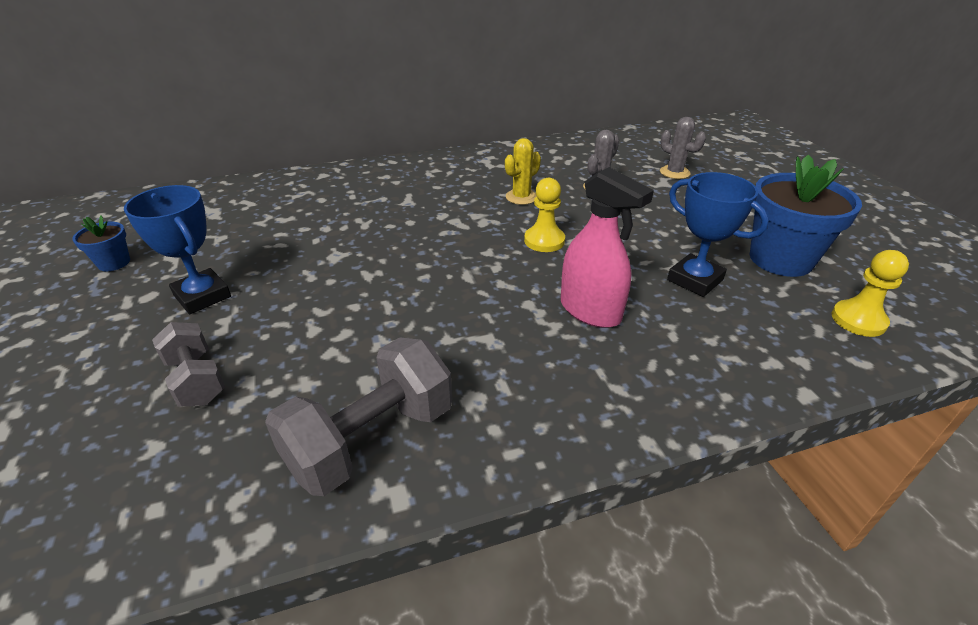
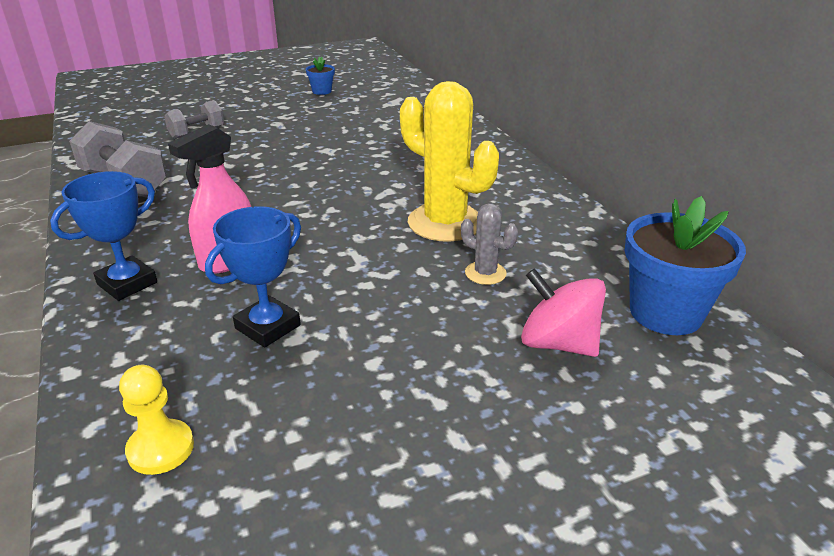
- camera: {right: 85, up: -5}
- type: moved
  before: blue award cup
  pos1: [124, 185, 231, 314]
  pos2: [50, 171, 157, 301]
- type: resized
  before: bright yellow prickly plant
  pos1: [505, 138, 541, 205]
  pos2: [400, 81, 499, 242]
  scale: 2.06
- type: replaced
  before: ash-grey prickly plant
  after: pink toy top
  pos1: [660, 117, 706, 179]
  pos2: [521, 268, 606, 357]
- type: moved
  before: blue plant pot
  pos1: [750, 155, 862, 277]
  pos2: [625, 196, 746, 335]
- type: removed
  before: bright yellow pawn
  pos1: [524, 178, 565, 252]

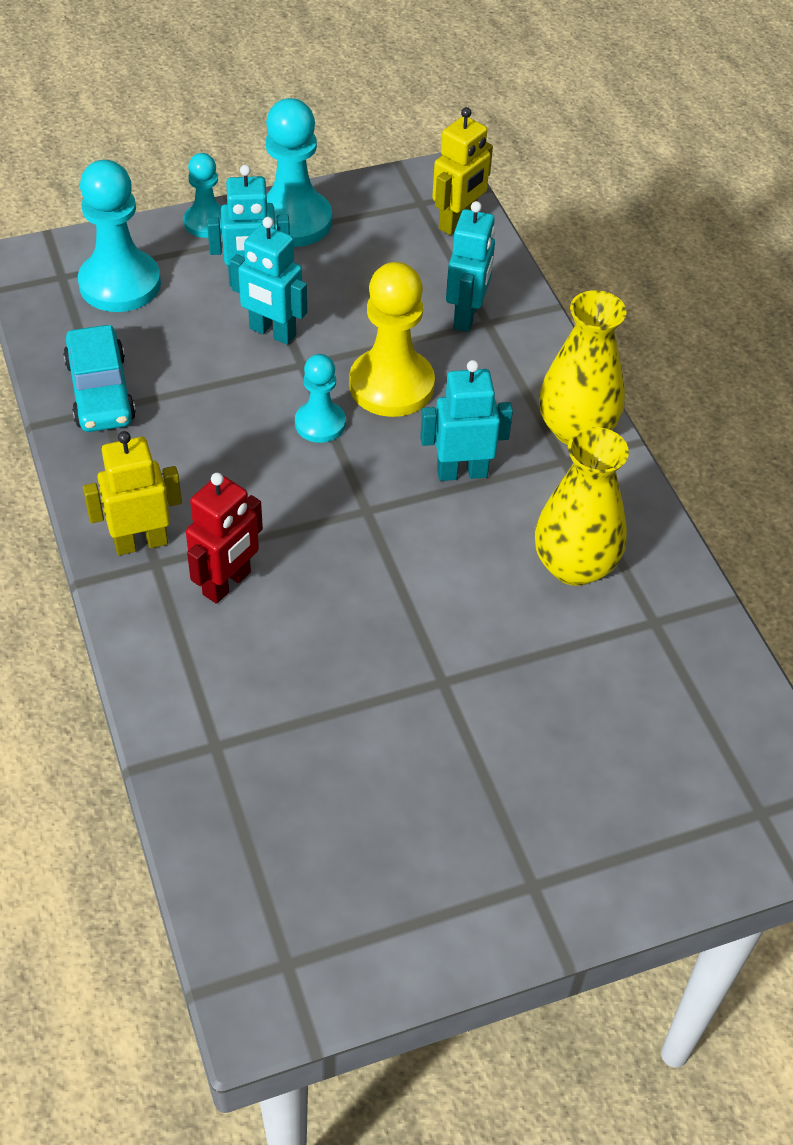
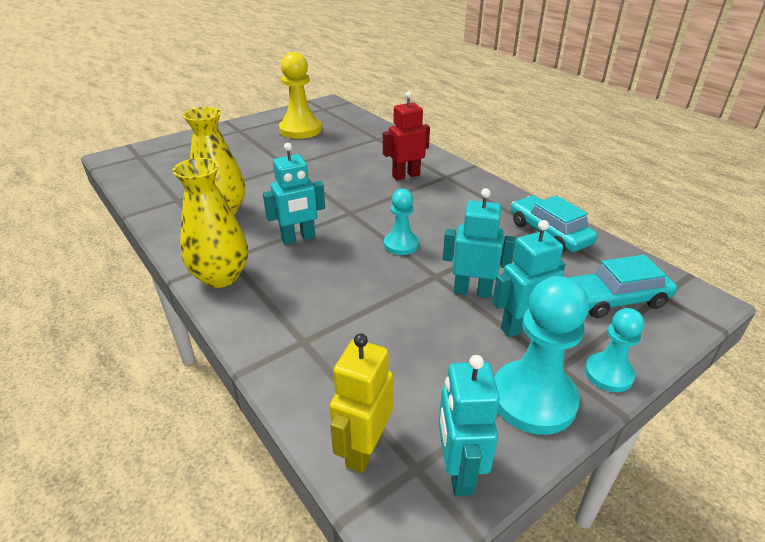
- camera: {right: 165, up: -15}
- type: moved
  before: bright yellow pawn
  pos1: [349, 262, 435, 417]
  pos2: [279, 52, 322, 139]
- type: turned
  before: crimson toy robot
  pos1: [186, 473, 263, 604]
  pos2: [383, 91, 430, 180]
  turn: 45
- type: moved
  before: teal toy robot
  pos1: [446, 201, 495, 332]
  pos2: [438, 355, 500, 496]
- type: replaced
  before: teal pawn
  after: teal car
  pos1: [78, 160, 161, 312]
  pos2: [569, 255, 677, 318]
- type: removed
  before: bright yellow toy robot
  pos1: [83, 431, 182, 555]

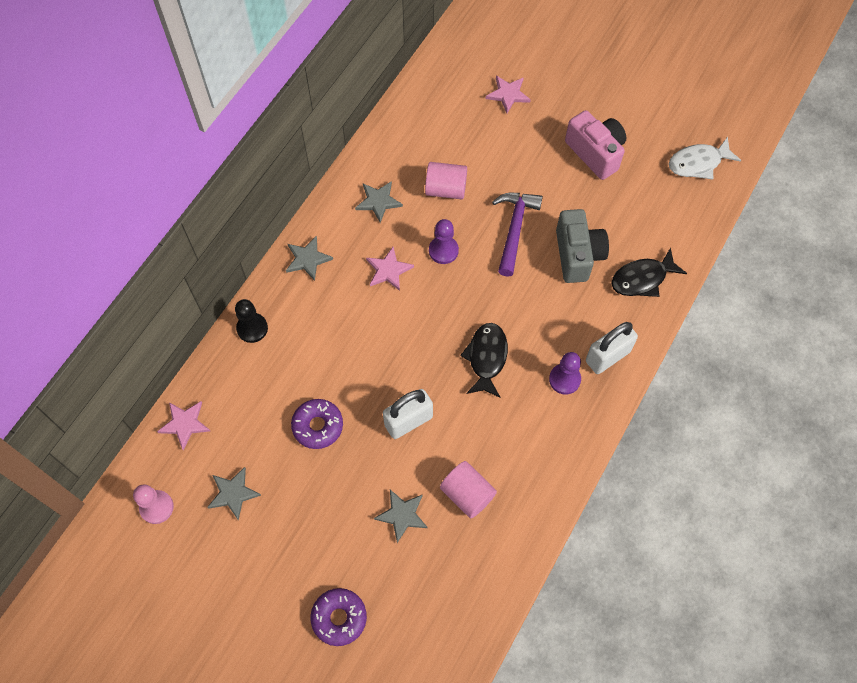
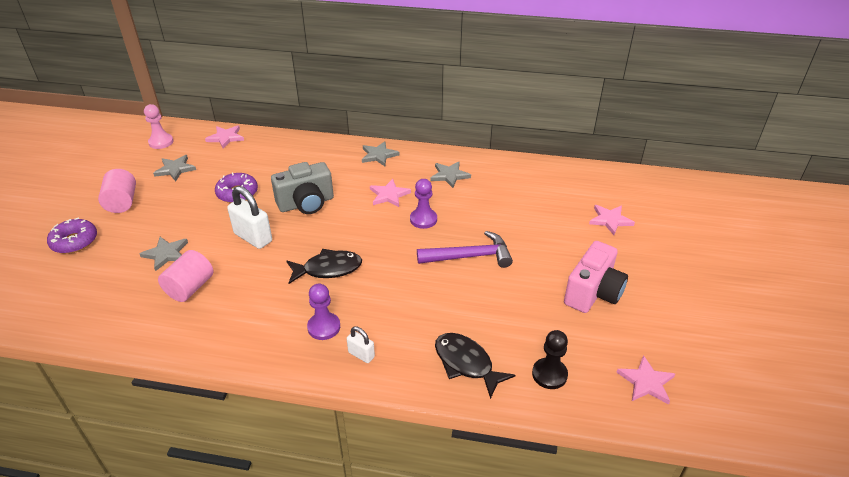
- camera: {right: 70, up: -25}
- type: moved
  before: pink solid cylinder
  pos1: [425, 162, 467, 199]
  pos2: [98, 169, 136, 213]
- type: moved
  before: ash-grey photo camera
  pos1: [556, 209, 609, 283]
  pos2: [271, 162, 334, 214]
- type: resized
  before: snow-white padlock
  pos1: [586, 322, 638, 374]
  pos2: [347, 327, 375, 363]
  scale: 0.54
- type: moved
  before: jet-black pawn
  pos1: [235, 299, 268, 343]
  pos2: [532, 330, 568, 389]
- type: replaced
  before: snow-white toy fish
  after: pink five-pointed star
  pos1: [669, 136, 742, 179]
  pos2: [616, 355, 675, 405]

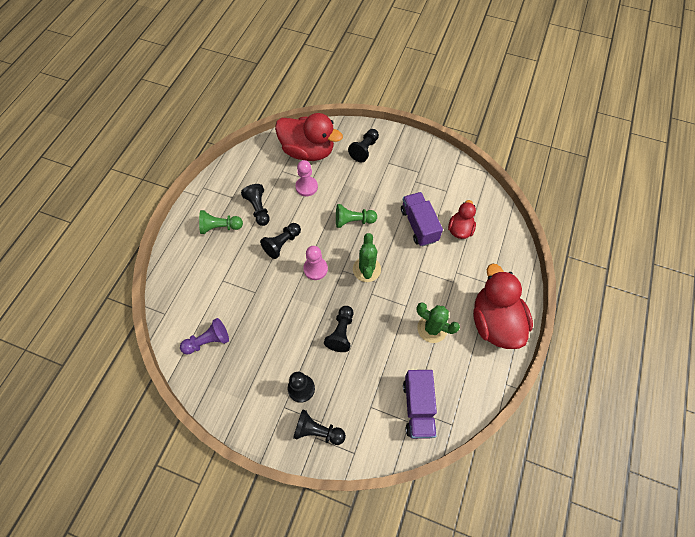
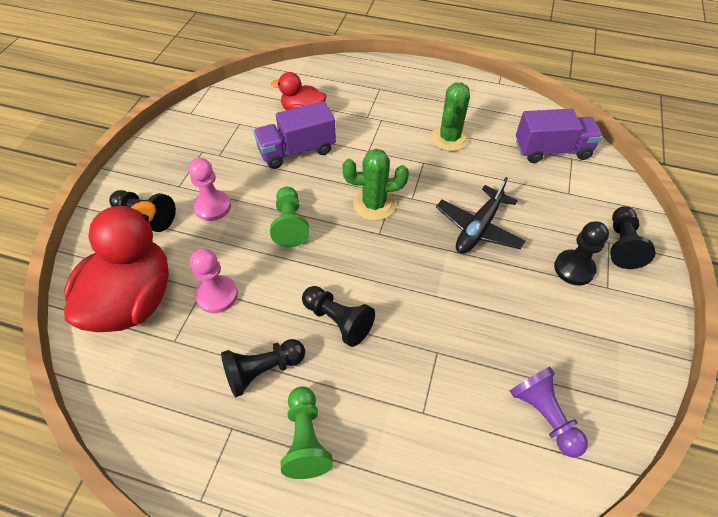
- camera: {right: -95, up: -10}
- type: moved
  before: pink pawn
  pos1: [303, 246, 328, 280]
  pos2: [188, 158, 231, 221]
- type: replaced
  before: jet-black pawn
  after: jet-black aeroplane
  pos1: [324, 306, 354, 352]
  pos2: [436, 177, 526, 254]
- type: removed
  before: crimson rubber duck
  pos1: [473, 264, 533, 349]

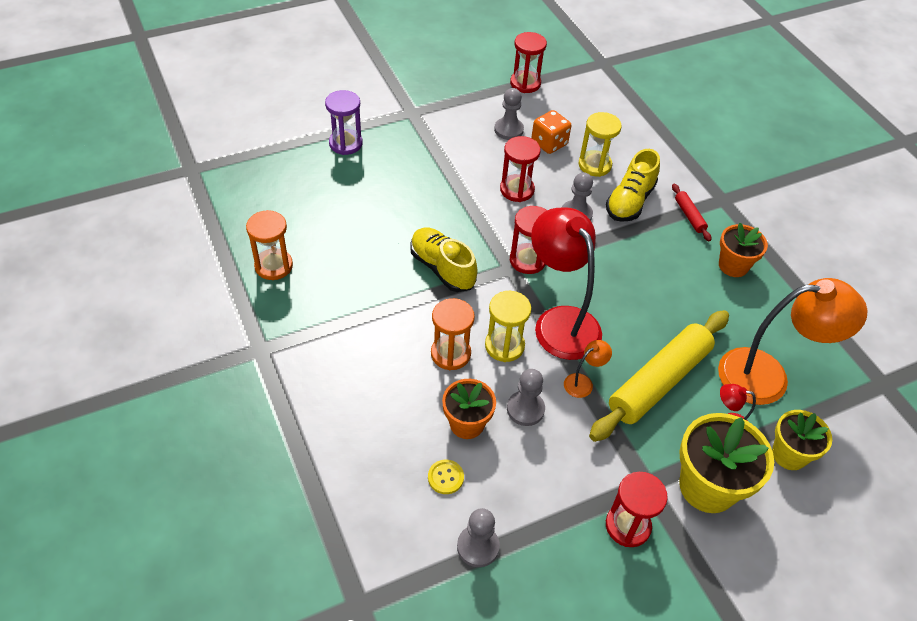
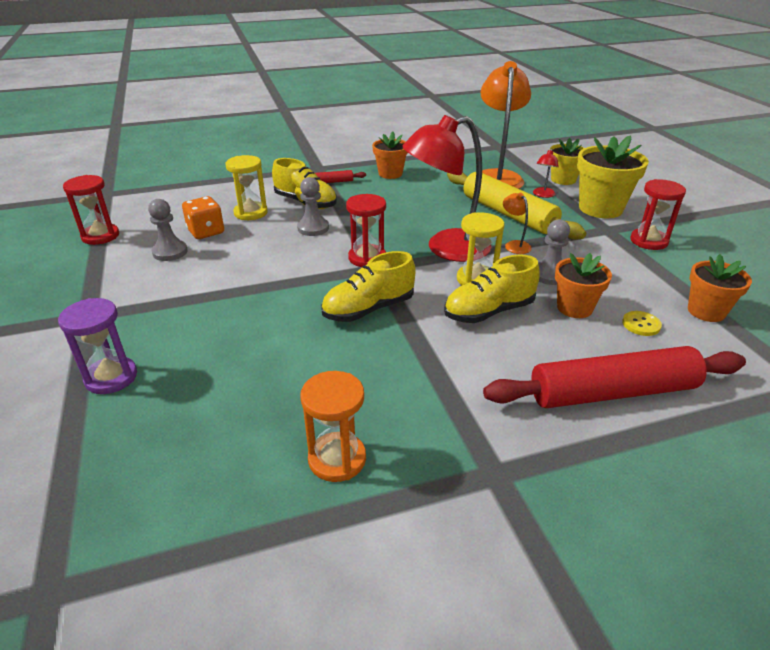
- camera: {right: -80, up: -15}
- type: replaced
  before: orange sand timer
  after: bright yellow sneaker
  pos1: [431, 298, 475, 370]
  pos2: [444, 254, 540, 323]
- type: added
  after: crimson dough roller
  pos2: [483, 346, 746, 408]
- type: replaced
  before: ash-grey pawn
  after: orange plant pot
  pos1: [457, 508, 500, 567]
  pos2: [688, 254, 752, 322]
- type: removed
  before: crimson sand timer
  pos1: [500, 136, 541, 202]

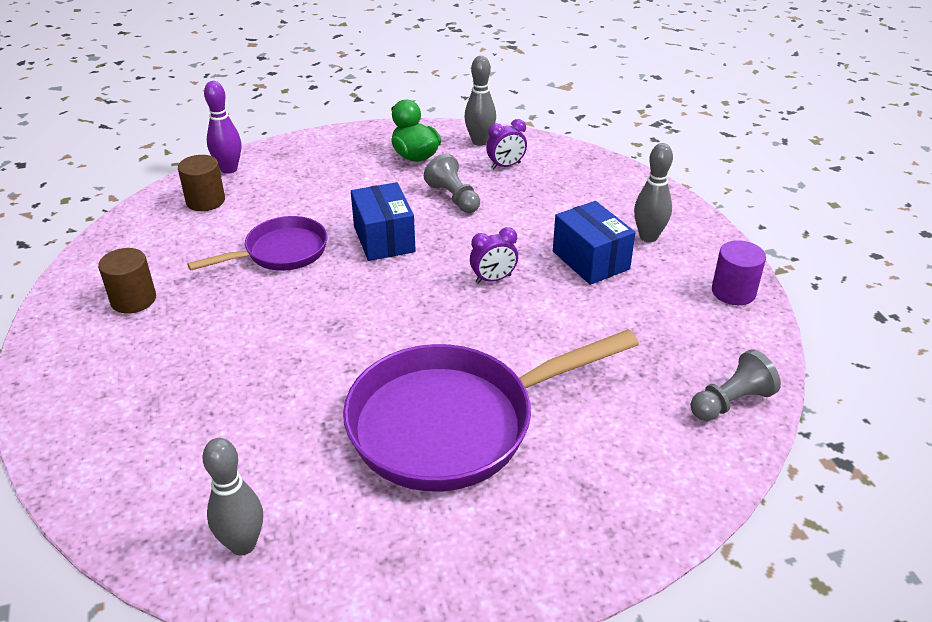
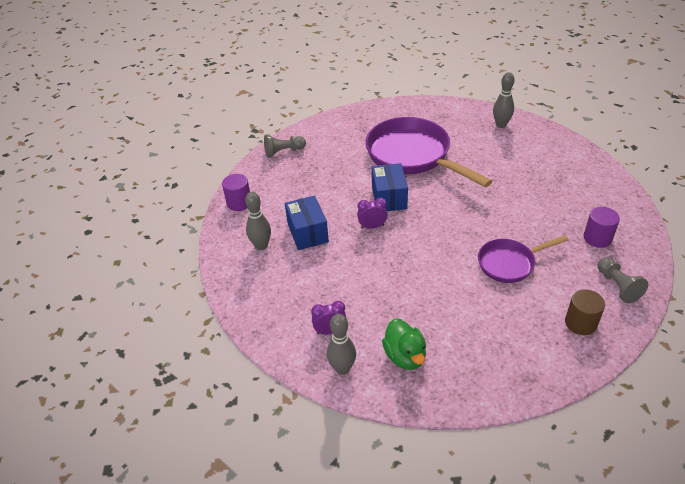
- camera: {right: -165, up: 5}
- type: turned
  before: violet skillet
  pos1: [343, 329, 639, 492]
  pos2: [365, 117, 492, 187]
  turn: -120
- type: moved
  before: blue package
  pos1: [351, 182, 416, 261]
  pos2: [372, 163, 408, 211]
- type: recoloured
  before: dark brown solid cylinder
  after: violet solid cylinder
  pos1: [98, 248, 156, 314]
  pos2: [583, 207, 620, 248]
- type: moved
  before: ash-grey pawn
  pos1: [424, 154, 480, 213]
  pos2: [598, 257, 648, 303]
- type: removed
  before: violet tenpin
  pos1: [204, 81, 241, 174]

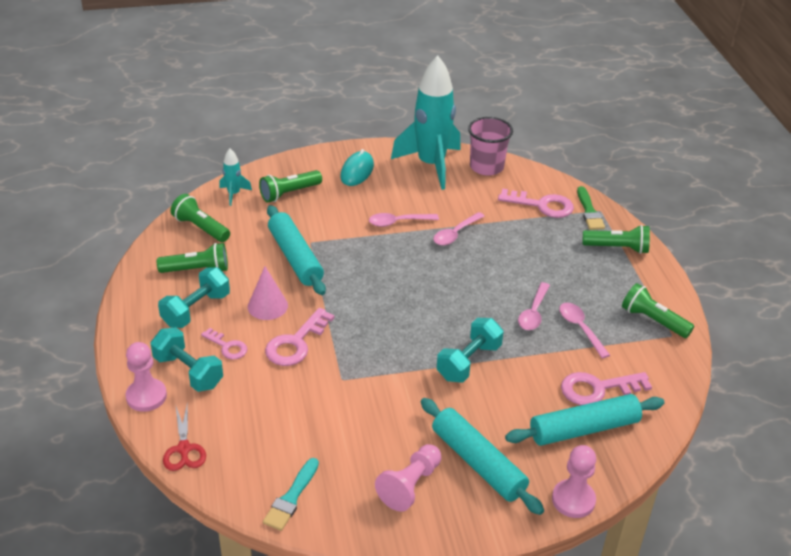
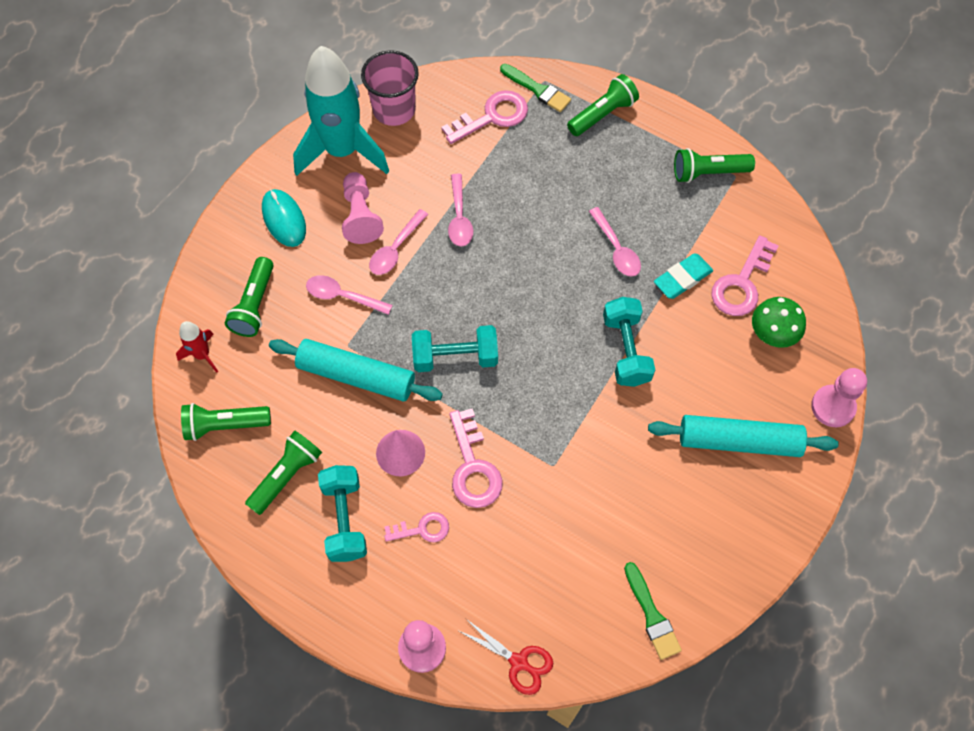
- camera: {right: -45, up: 25}
- type: recoloured
  before: teal rocket
  after: crimson rocket
  pos1: [219, 148, 252, 206]
  pos2: [176, 321, 218, 373]
- type: moved
  before: pink spoon
  pos1: [559, 303, 610, 359]
  pos2: [306, 275, 392, 315]
- type: moved
  before: pink pawn
  pos1: [375, 444, 441, 512]
  pos2: [342, 172, 384, 244]
- type: moved
  before: teal free weight
  pos1: [150, 327, 223, 392]
  pos2: [412, 325, 498, 372]
- type: recoloured
  before: teal brush
  after: emerald brush
  pos1: [263, 458, 319, 531]
  pos2: [624, 562, 682, 660]
- type: added
  after: teal eraser
  pos2: [654, 253, 713, 299]
- type: replaced
  before: teal dough roller
  after: emerald mushroom
  pos1: [505, 394, 664, 446]
  pos2: [752, 297, 806, 348]

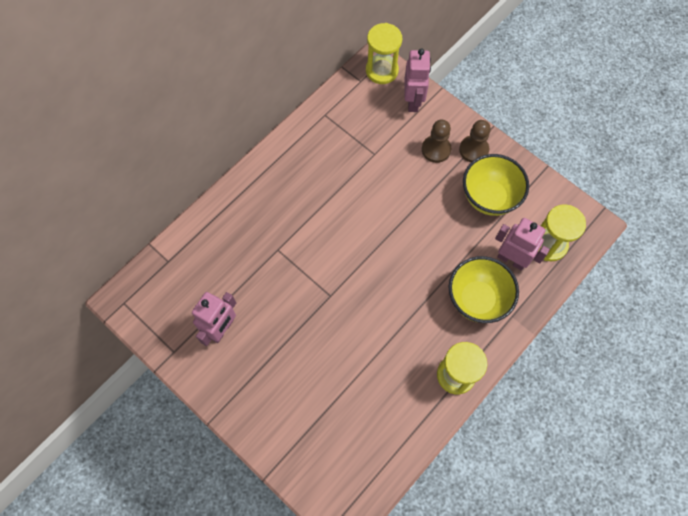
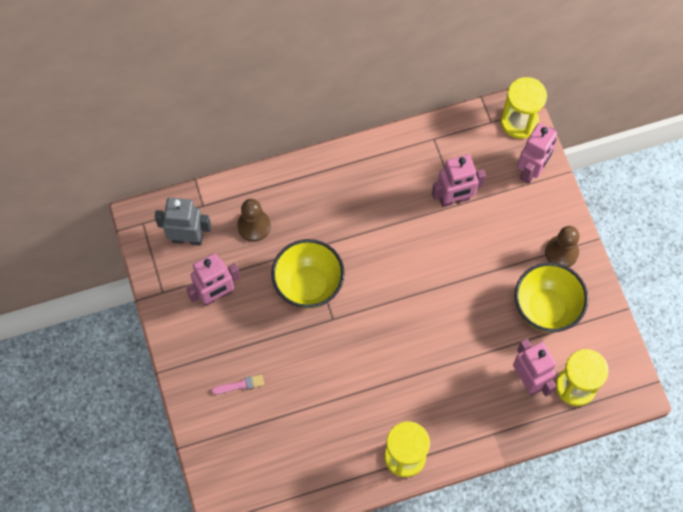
- camera: {right: 30, up: 0}
- type: added
  after: ash-grey toy robot
  pos2: [155, 198, 211, 245]
- type: added
  after: pink brush
  pos2: [211, 374, 264, 394]
- type: moved
  before: dark brown pawn
  pos1: [422, 120, 451, 163]
  pos2: [237, 199, 271, 242]
- type: moved
  before: bright yellow bowl
  pos1: [449, 256, 519, 323]
  pos2: [271, 239, 345, 309]
- type: added
  after: pink toy robot
  pos2: [432, 155, 486, 207]

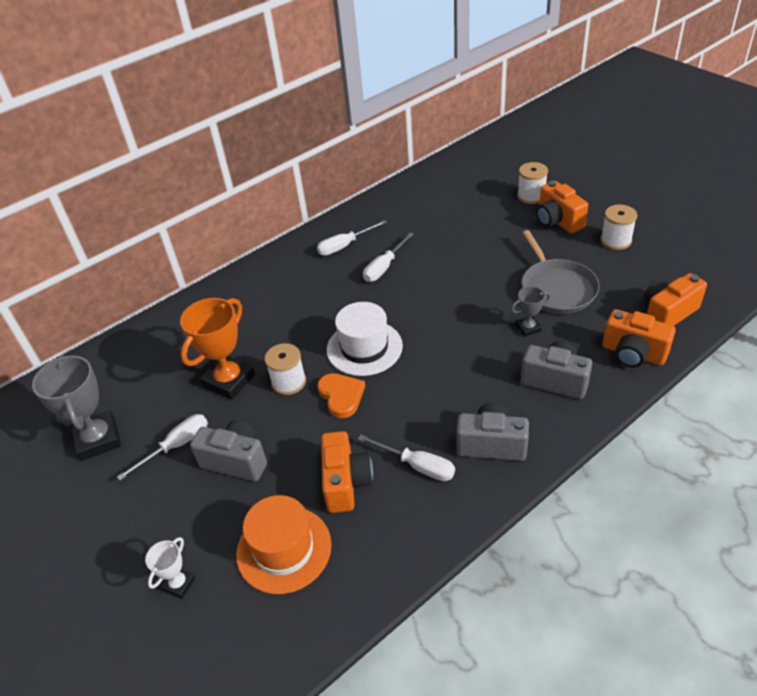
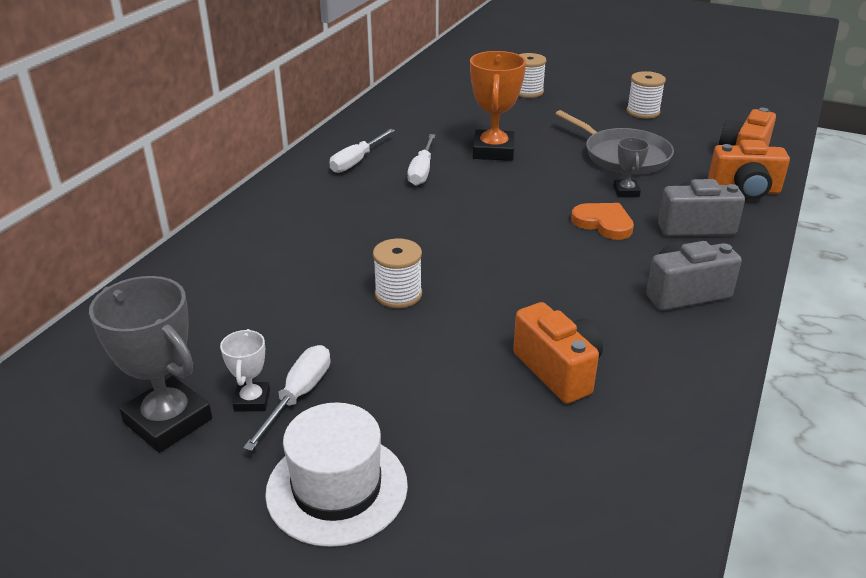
- camera: {right: -30, up: -10}
- type: moved
  before: snow-white award cup
  pos1: [145, 537, 196, 599]
  pos2: [220, 329, 270, 412]
- type: moved
  before: snow-white top hat
  pos1: [327, 302, 403, 376]
  pos2: [265, 402, 408, 547]
- type: moved
  before: orange award cup
  pos1: [180, 298, 255, 400]
  pos2: [470, 51, 526, 161]
- type: moved
  before: orange heart shape
  pos1: [317, 373, 365, 418]
  pos2: [571, 203, 634, 240]
- type: turned
  before: ash-grey award cup
  pos1: [511, 286, 550, 337]
  pos2: [614, 137, 649, 197]
  turn: -45
- type: removed
  before: ash-grey photo camera
  pos1: [190, 420, 267, 481]
- type: removed
  before: orange top hat
  pos1: [236, 495, 332, 594]
- type: removed
  before: snow-white hand screwdriver
  pos1: [358, 435, 455, 481]
- type: removed
  before: orange photo camera
  pos1: [536, 181, 588, 234]

